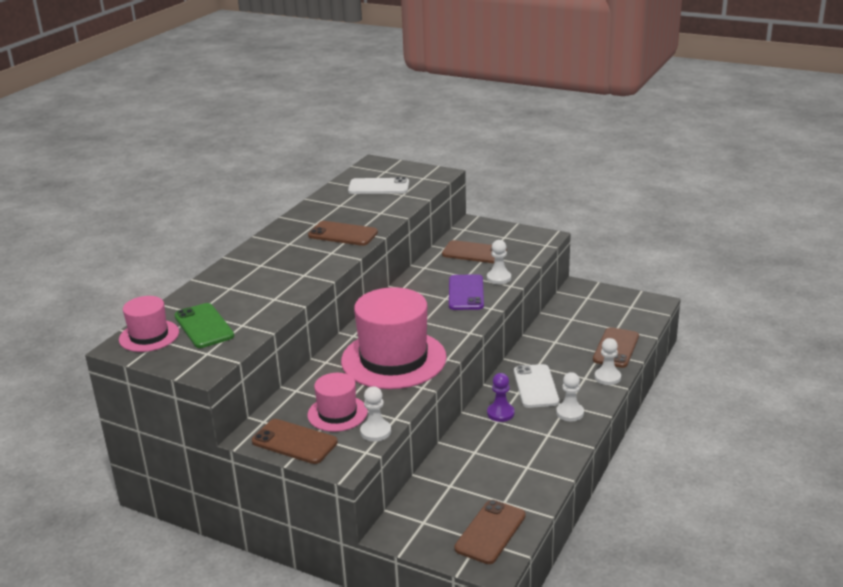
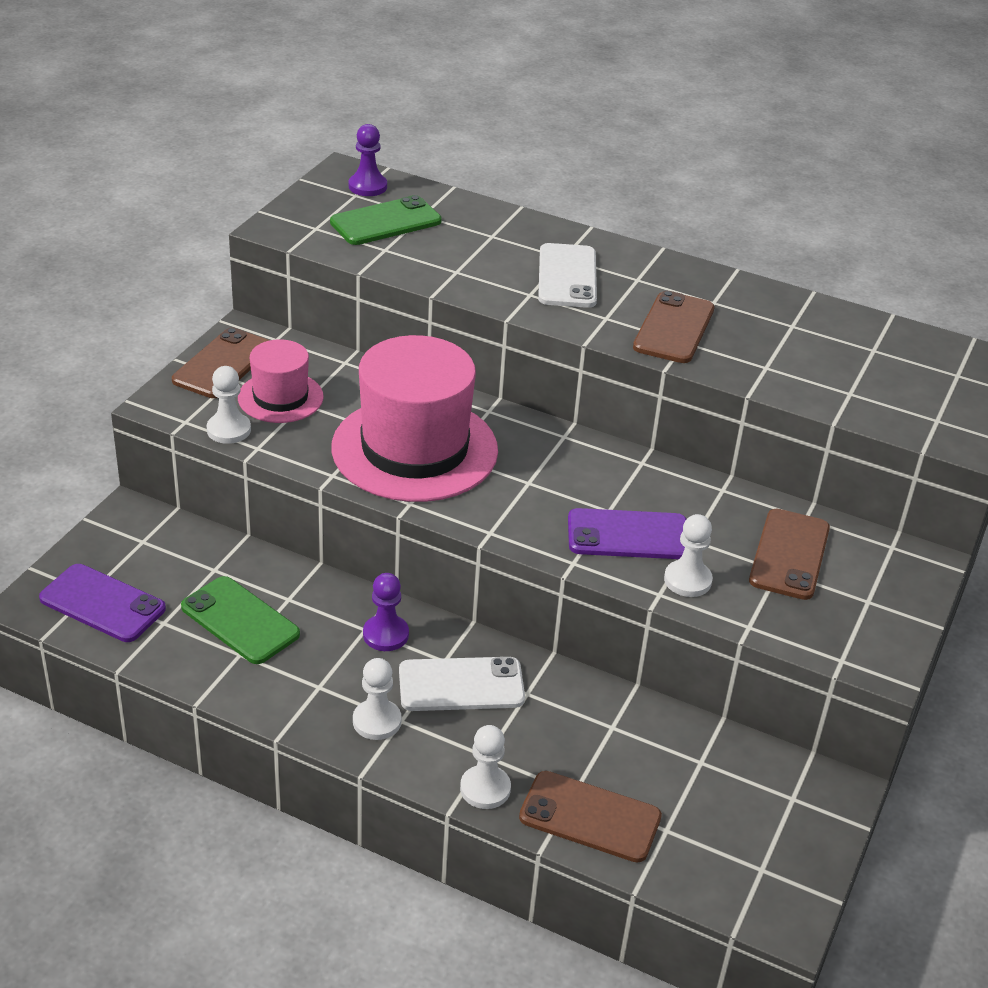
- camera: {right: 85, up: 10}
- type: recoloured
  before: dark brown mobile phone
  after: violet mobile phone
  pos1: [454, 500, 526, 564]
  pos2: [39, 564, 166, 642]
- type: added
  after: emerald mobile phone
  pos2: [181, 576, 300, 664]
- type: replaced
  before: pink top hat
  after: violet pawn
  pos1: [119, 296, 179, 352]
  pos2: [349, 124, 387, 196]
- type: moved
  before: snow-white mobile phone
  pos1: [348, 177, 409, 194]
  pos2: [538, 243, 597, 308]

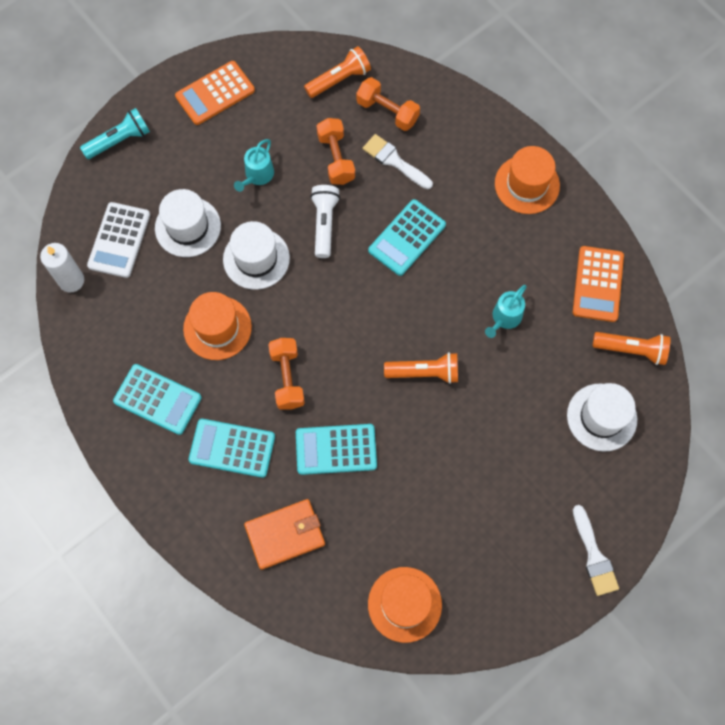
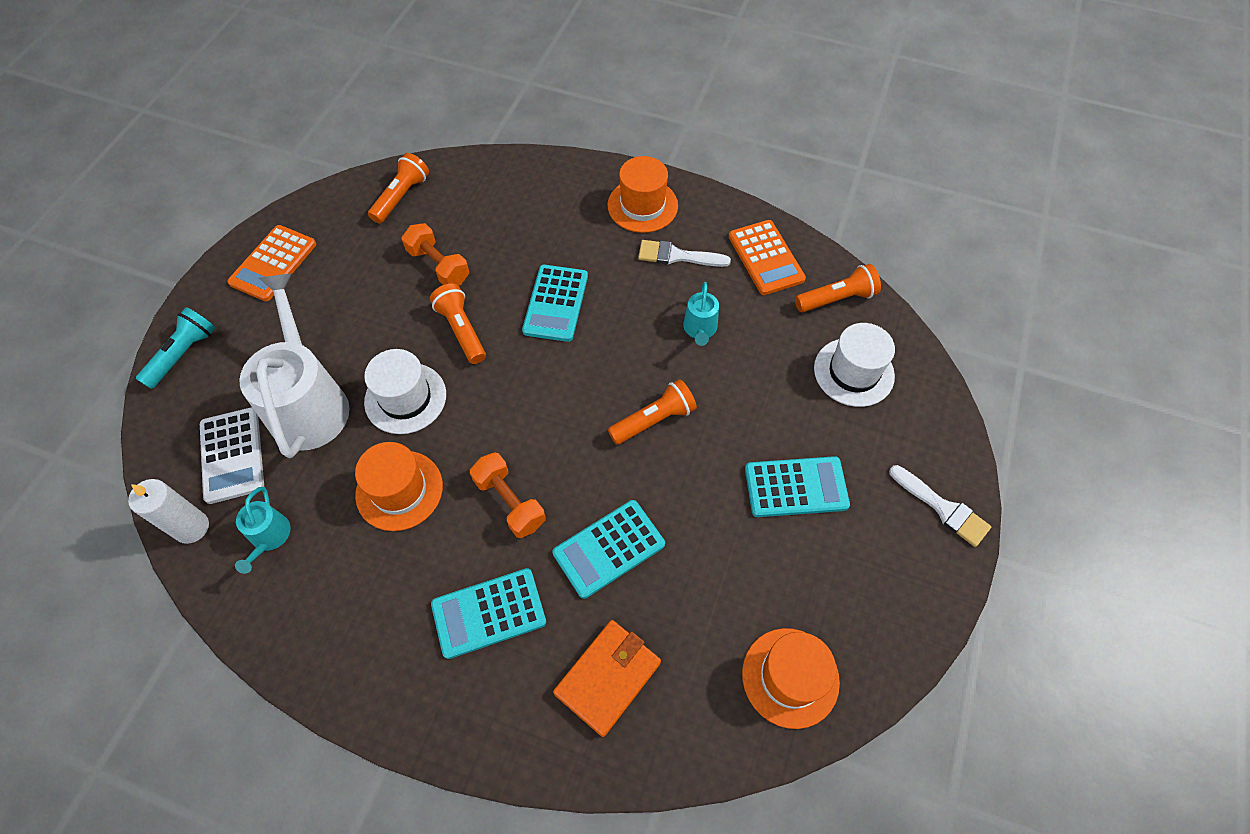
- camera: {right: -30, up: -10}
- type: moved
  before: teal watering pot
  pos1: [234, 139, 274, 192]
  pos2: [235, 487, 290, 574]
- type: replaced
  before: snow-white top hat
  after: snow-white watering pot
  pos1: [155, 189, 221, 257]
  pos2: [239, 273, 350, 458]
- type: recoloured
  before: snow-white flashlight
  after: orange flashlight
  pos1: [310, 185, 340, 258]
  pos2: [430, 284, 486, 364]
- type: moved
  before: snow-white brush
  pos1: [363, 134, 433, 189]
  pos2: [638, 240, 731, 267]
- type: moved
  before: teal adding machine
  pos1: [113, 364, 202, 435]
  pos2: [745, 456, 850, 517]
- type: removed
  before: orange free weight
  pos1: [356, 77, 420, 131]

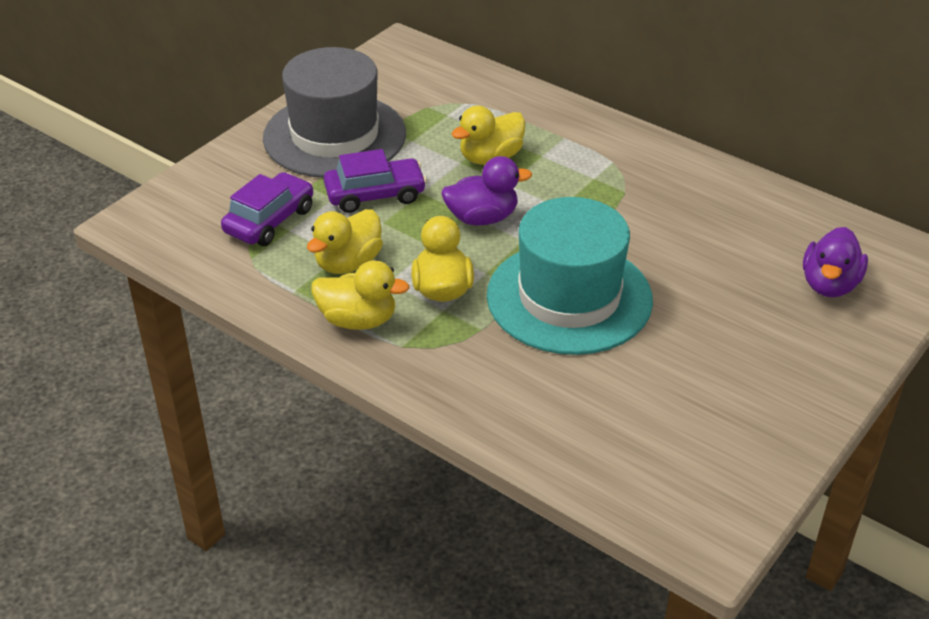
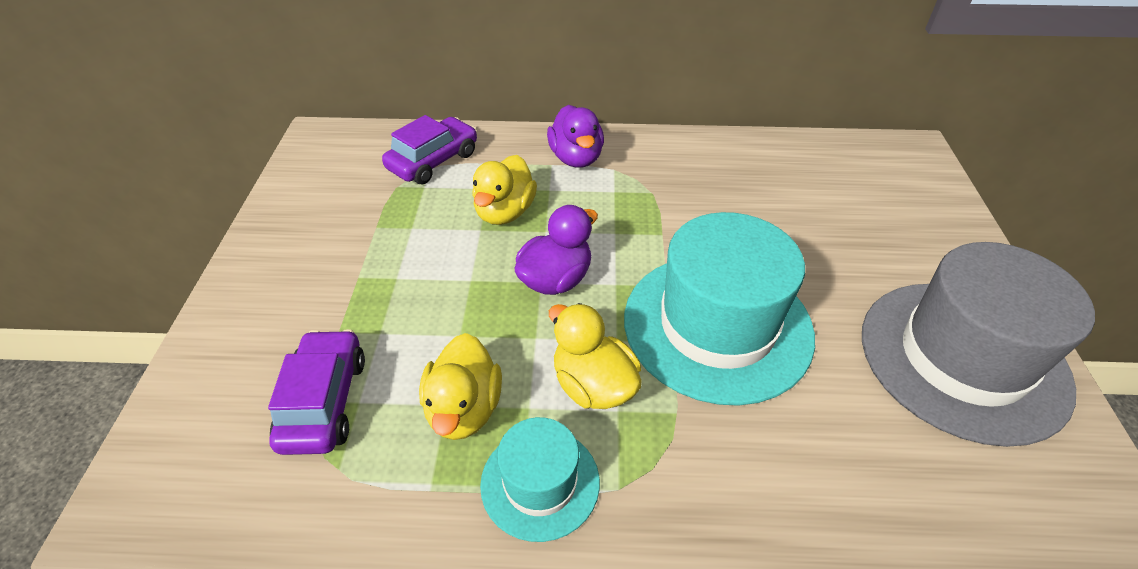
- camera: {right: -35, up: 5}
- type: moved
  before: violet car
  pos1: [324, 149, 427, 213]
  pos2: [382, 115, 477, 184]
- type: replaced
  before: bright yellow rubber duck
  after: teal top hat
  pos1: [311, 260, 409, 330]
  pos2: [480, 417, 600, 542]
- type: moved
  before: violet rubber duck
  pos1: [803, 227, 868, 298]
  pos2: [547, 105, 604, 168]
- type: moved
  before: ash-grey top hat
  pos1: [263, 47, 406, 178]
  pos2: [862, 242, 1095, 447]

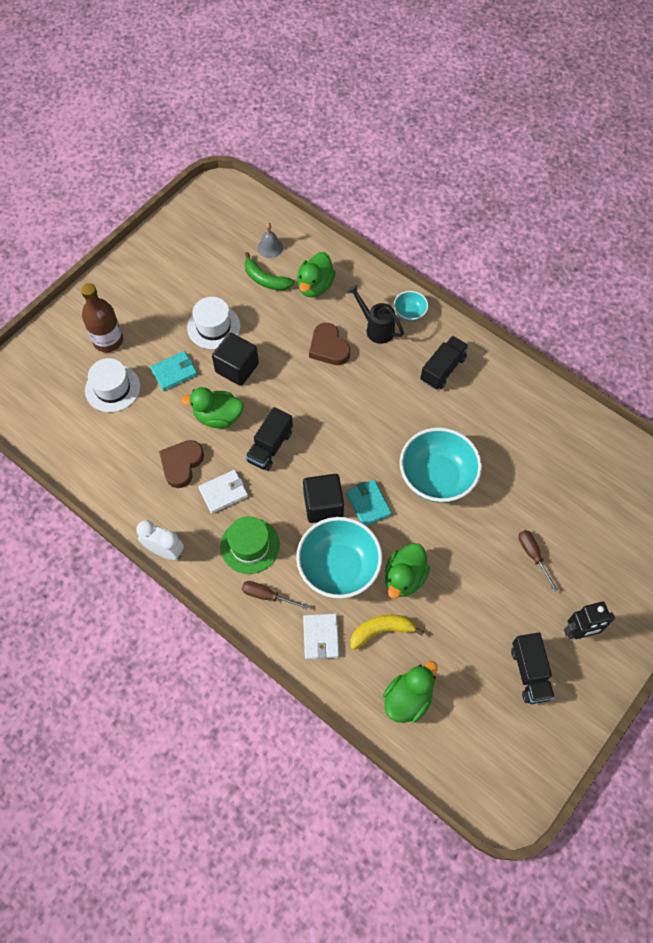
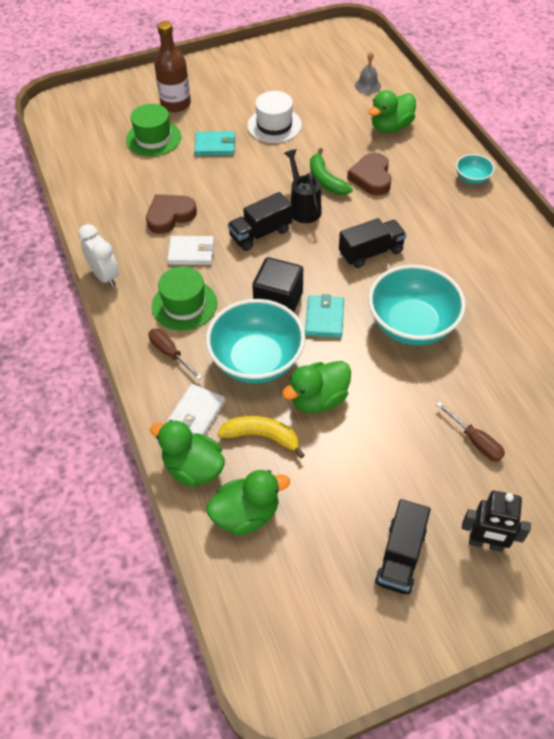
- camera: {right: 30, up: -10}
- type: recoloured
  before: snow-white top hat
  after: emerald top hat
  pos1: [85, 358, 140, 412]
  pos2: [126, 104, 181, 157]
- type: moved
  before: emerald rubber duck
  pos1: [181, 387, 244, 428]
  pos2: [150, 420, 225, 487]
- type: moved
  before: jet-black watering pot
  pos1: [347, 284, 404, 344]
  pos2: [284, 149, 322, 223]
- type: moved
  before: emerald toy banana
  pos1: [244, 252, 295, 290]
  pos2: [310, 148, 353, 195]
- type: moved
  before: jet-black lorry
  pos1: [420, 336, 469, 390]
  pos2: [339, 218, 407, 268]
- type: turned
  before: dark brown hand screwdriver
  pos1: [518, 530, 558, 592]
  pos2: [436, 402, 505, 461]
  turn: 135
- type: removed
  before: jet-black block
  pos1: [212, 333, 259, 386]

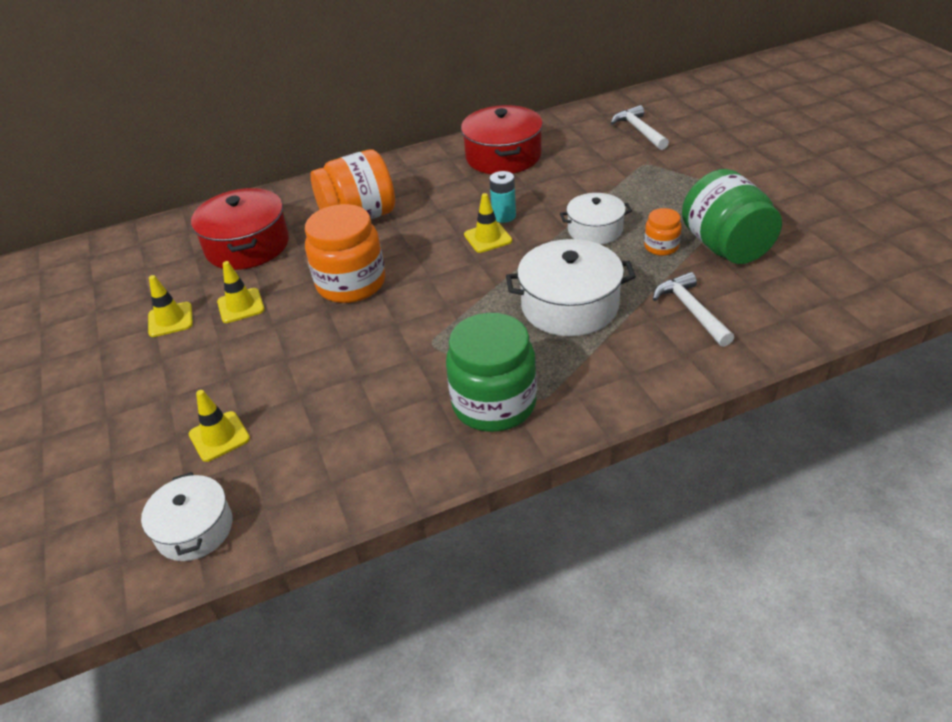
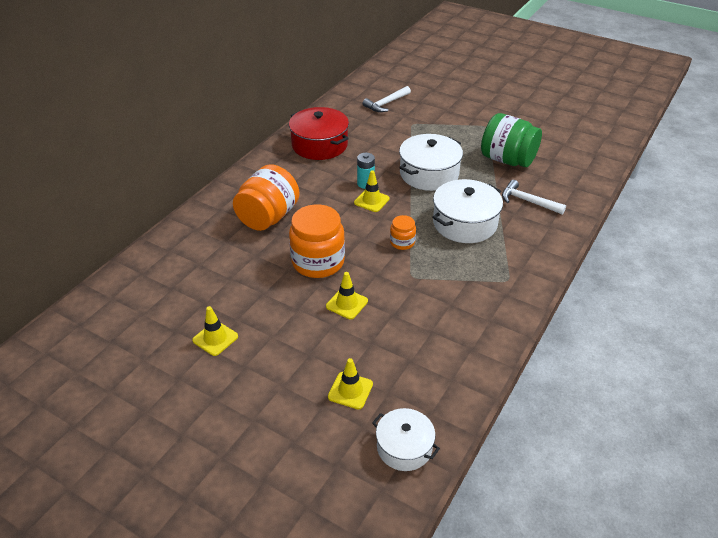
- camera: {right: -40, up: 0}
- type: moved
  before: bright yellow road cone
  pos1: [217, 261, 265, 323]
  pos2: [326, 272, 368, 319]
- type: turned
  before: snow-white carpenter's hammer
  pos1: [611, 105, 669, 150]
  pos2: [362, 86, 411, 112]
  turn: -75
- type: moved
  before: orange jam jar
  pos1: [644, 208, 682, 256]
  pos2: [390, 215, 416, 250]
- type: resized
  before: snow-white stockpot
  pos1: [560, 193, 632, 245]
  pos2: [399, 134, 463, 191]
  scale: 1.59
- type: removed
  before: crimson stockpot
  pos1: [191, 188, 289, 270]
- type: removed
  before: emerald jam jar
  pos1: [446, 313, 537, 432]

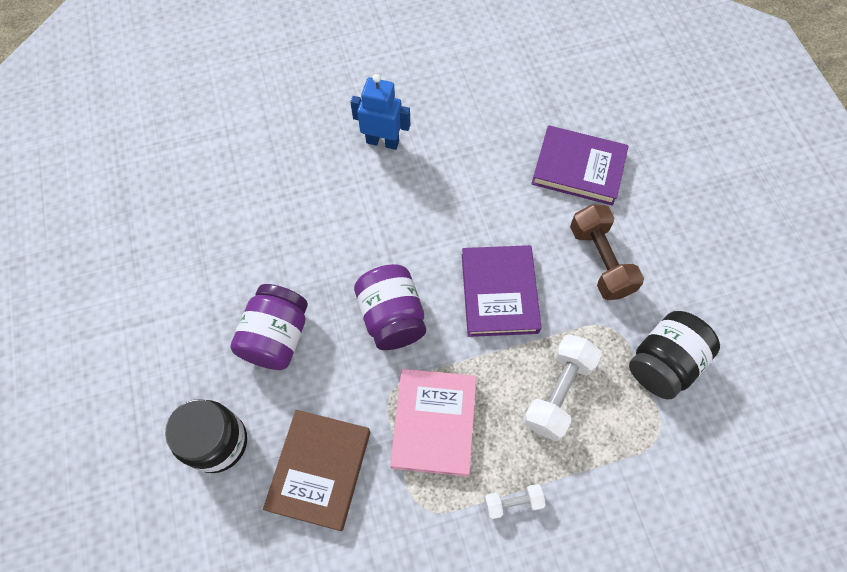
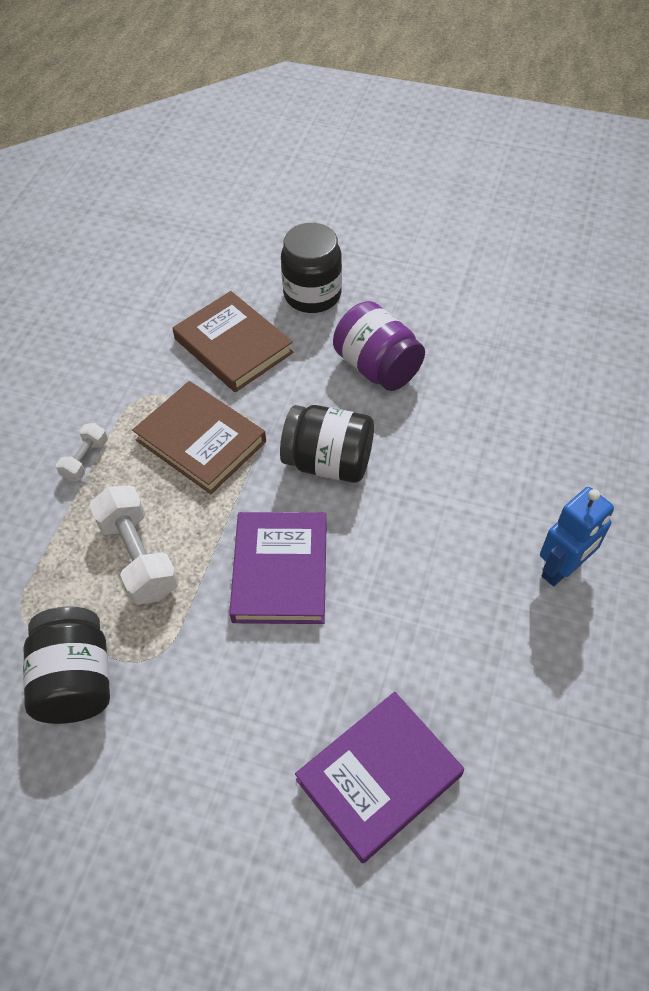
- camera: {right: 125, up: -10}
- type: recoloured
  before: pink hardcover
  after: dark brown hardcover
  pos1: [390, 369, 476, 477]
  pos2: [132, 381, 266, 494]
- type: turned
  before: violet hardcover
  pos1: [462, 245, 542, 337]
  pos2: [229, 512, 327, 624]
  turn: 60
- type: recoloured
  before: violet jam jar
  after: jet-black jam jar
  pos1: [354, 264, 426, 350]
  pos2: [280, 405, 374, 483]
- type: removed
  before: dark brown free weight
  pos1: [570, 204, 644, 300]

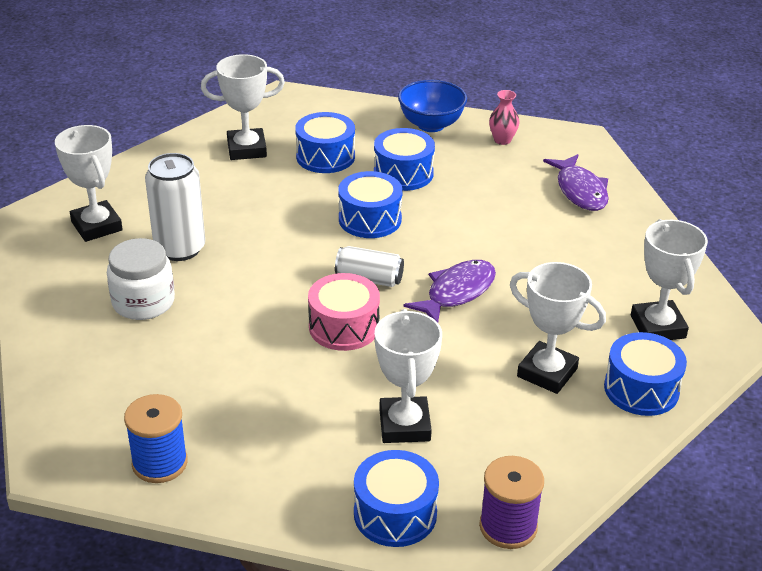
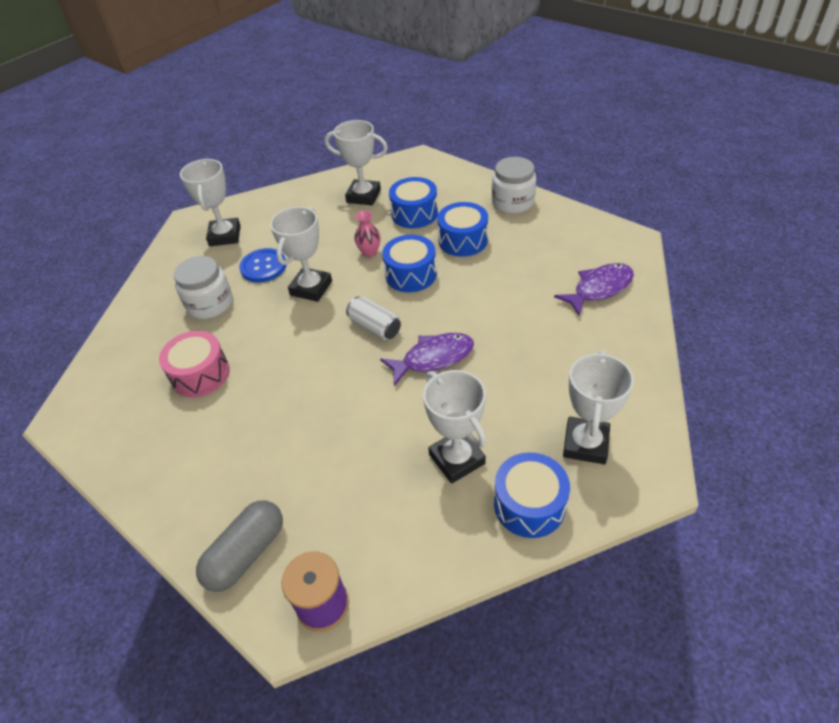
- camera: {right: 30, up: 10}
- type: moved
  before: pink snare drum
  pos1: [308, 273, 380, 351]
  pos2: [159, 331, 230, 397]
- type: replaced
  before: blue snare drum
  after: ash-grey pill
  pos1: [354, 450, 439, 547]
  pos2: [196, 500, 283, 592]
- type: replaced
  before: snow-white tin
  after: blue sewing button
  pos1: [145, 153, 205, 261]
  pos2: [239, 248, 286, 283]
- type: moved
  before: snow-white award cup
  pos1: [375, 309, 442, 443]
  pos2: [270, 207, 332, 302]
- type: moved
  before: pink flower vase
  pos1: [489, 90, 519, 145]
  pos2: [354, 211, 381, 257]
- type: replaced
  before: blue bowl
  after: snow-white jam jar
  pos1: [398, 80, 467, 132]
  pos2: [492, 157, 536, 214]
- type: turned
  before: violet toy fish
  pos1: [543, 154, 609, 211]
  pos2: [554, 263, 634, 316]
  turn: -135
- type: removed
  before: blue spool
  pos1: [124, 394, 188, 483]

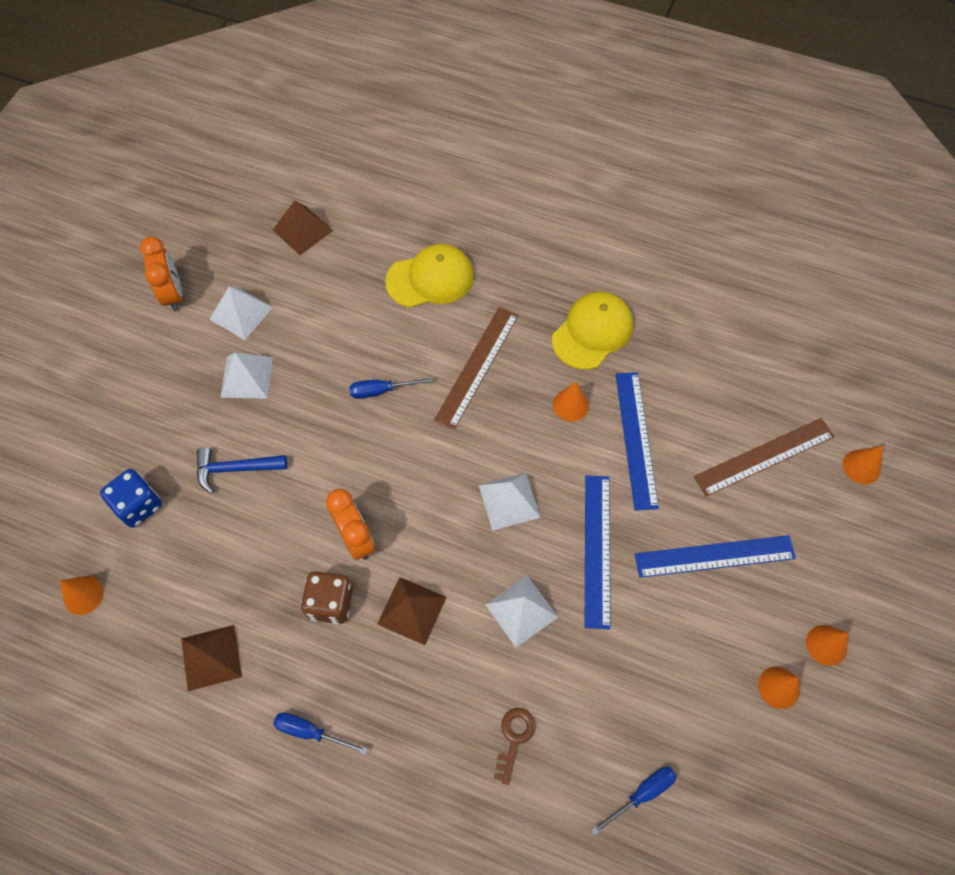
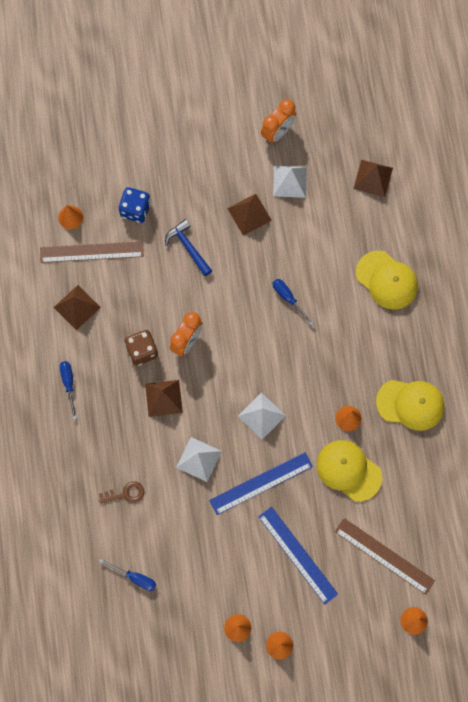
- camera: {right: 60, up: 10}
- type: moved
  before: dark brown measuring stick
  pos1: [434, 307, 519, 429]
  pos2: [40, 241, 144, 263]
- type: recoloured
  before: snow-white pyramid
  after: dark brown pyramid
  pos1: [220, 353, 273, 399]
  pos2: [227, 194, 272, 235]
- type: replaced
  before: blue measuring stick
  after: bright yellow peaked cap
  pos1: [616, 372, 659, 510]
  pos2: [317, 440, 382, 502]

